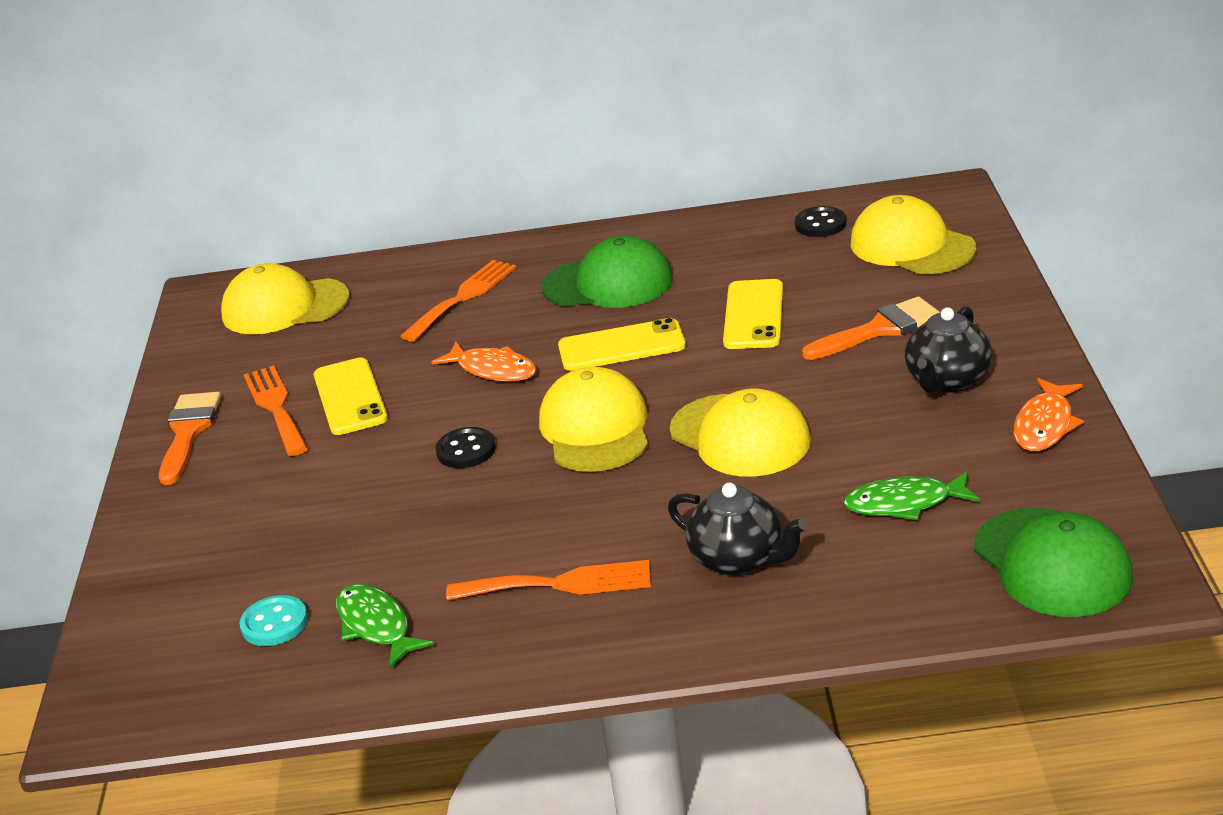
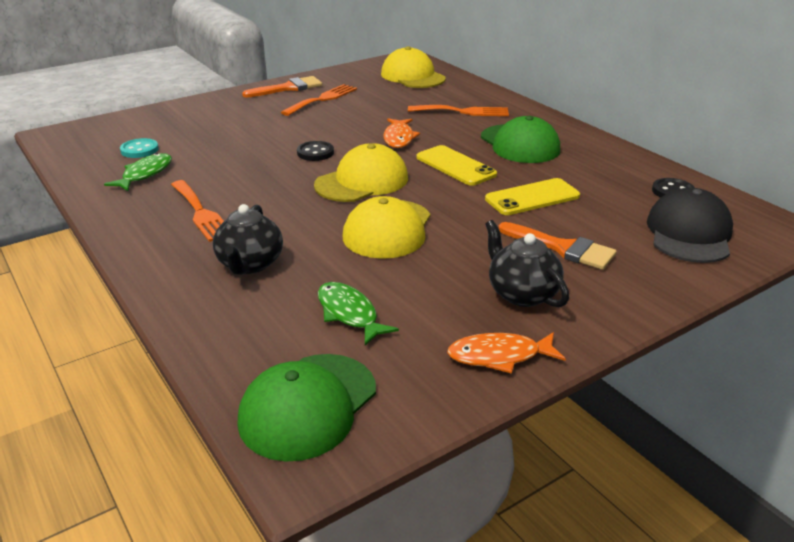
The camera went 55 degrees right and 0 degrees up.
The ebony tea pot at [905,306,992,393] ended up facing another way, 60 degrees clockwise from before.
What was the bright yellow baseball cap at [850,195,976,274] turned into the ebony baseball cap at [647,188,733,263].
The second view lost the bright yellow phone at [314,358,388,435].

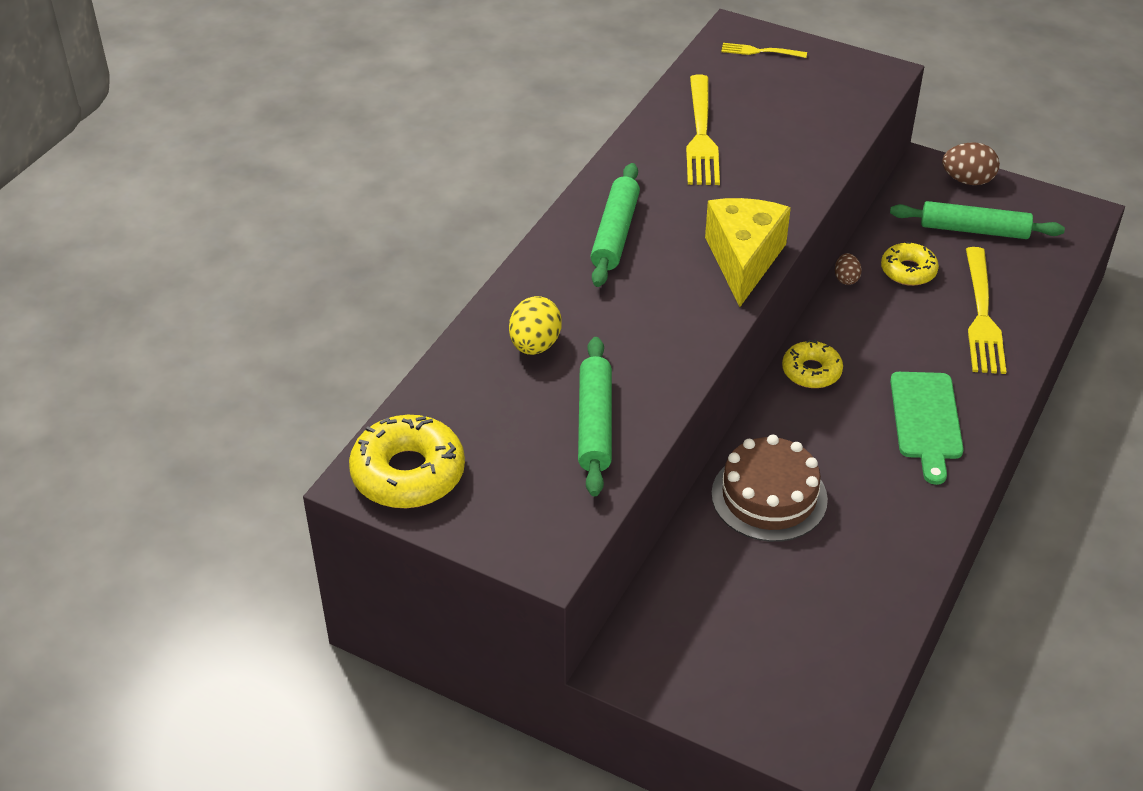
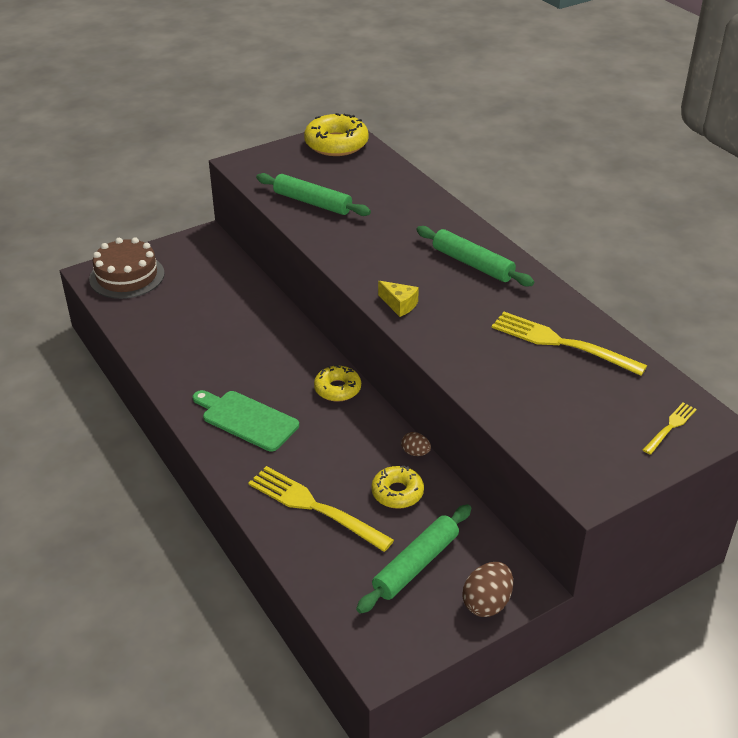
The camera went 120 degrees right and 5 degrees down.
The brown cake ended up elsewhere, having gone from [711,435,828,542] to [89,237,165,299].
The size of the bright yellow piece of cheese at [705,198,791,307] changed by a factor of 0.48.
The second view lost the bright yellow egg shape at [509,296,562,355].

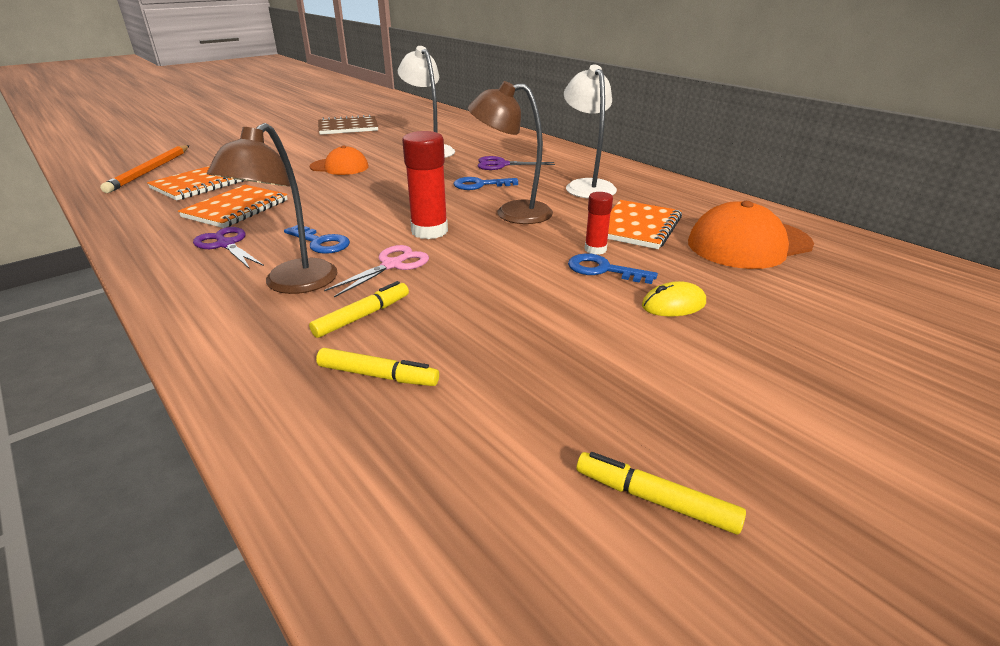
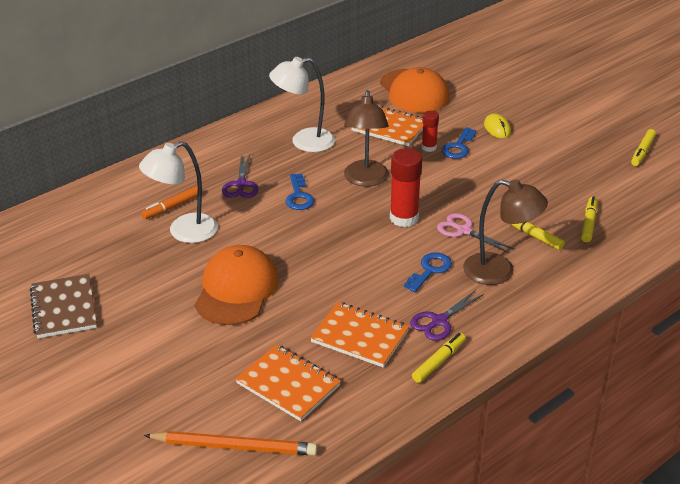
The camera went 90 degrees left and 5 degrees up.
The second view gained the orange felt pen at [141,186,198,219].
The size of the orange baseball cap at [309,145,369,175] changed by a factor of 1.60.
The second view gained the bright yellow felt pen at [412,333,466,383].

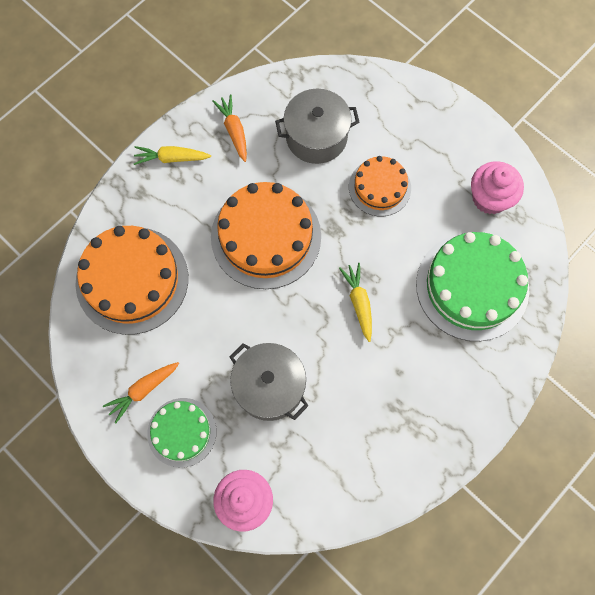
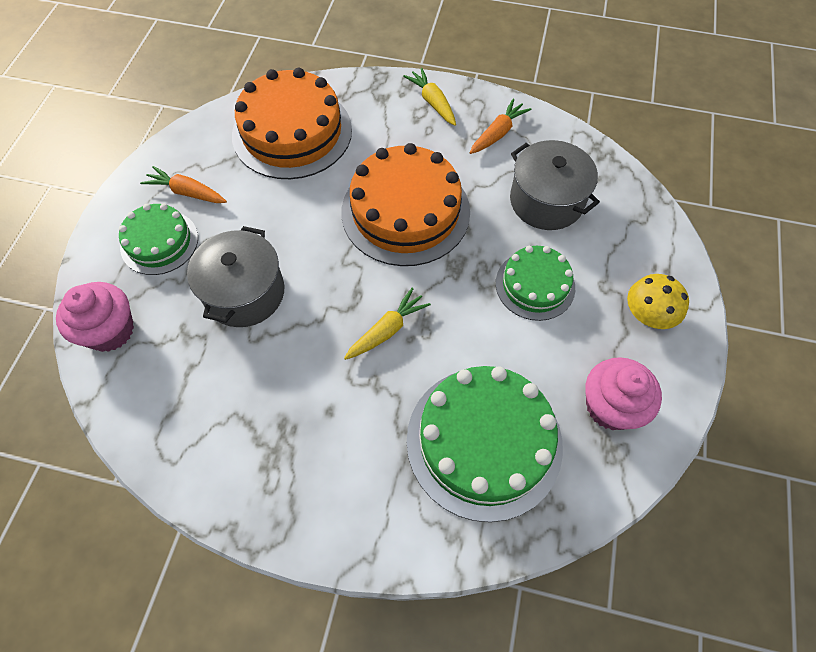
The camera went 60 degrees right and 10 degrees down.
What was the orange cake at [349,156,411,217] turned into the emerald cake at [496,246,575,321].
The second view gained the bright yellow mushroom at [627,274,689,329].

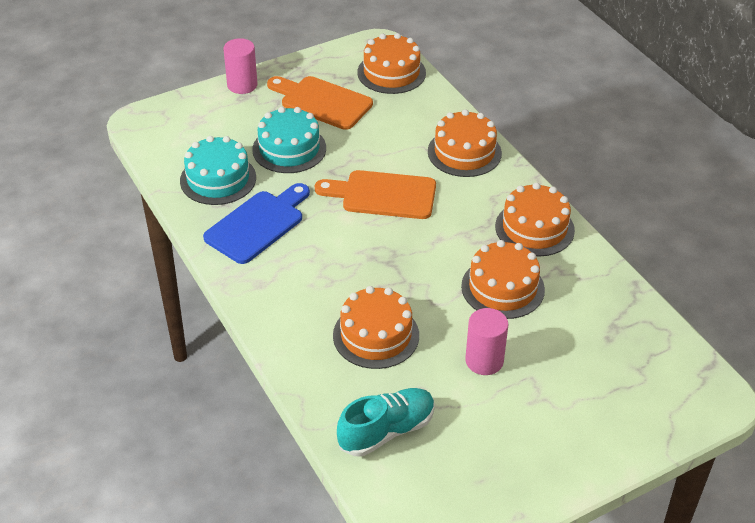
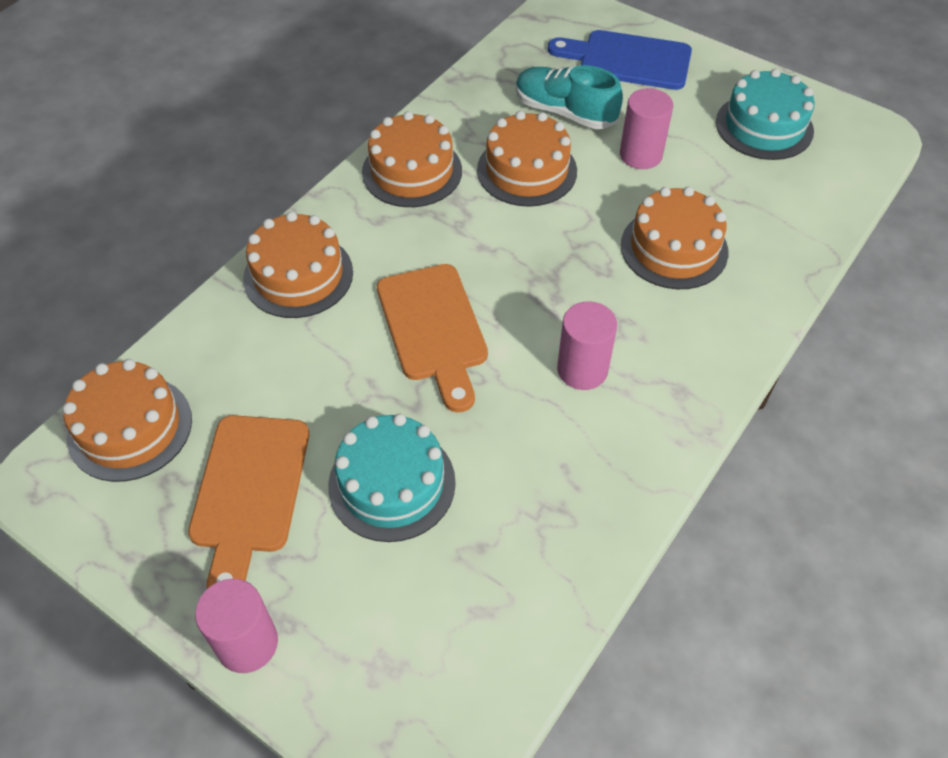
The camera went 115 degrees left and 10 degrees up.
The teal sneaker ended up elsewhere, having gone from [337,388,435,457] to [516,65,623,129].
The royal blue bread board ended up elsewhere, having gone from [203,183,310,264] to [548,30,692,90].
The second view gained the pink cylinder at [557,302,617,390].
The teal cake ended up elsewhere, having gone from [180,136,256,205] to [716,68,815,160].

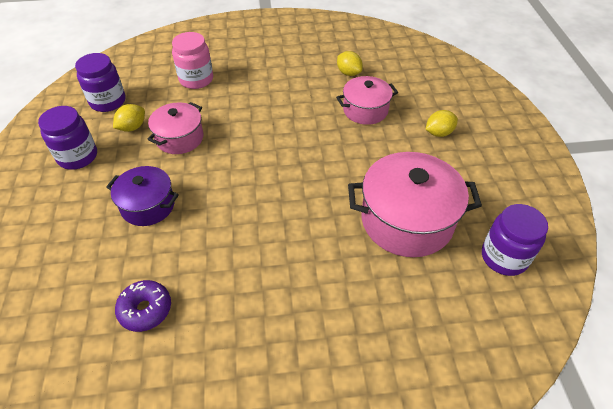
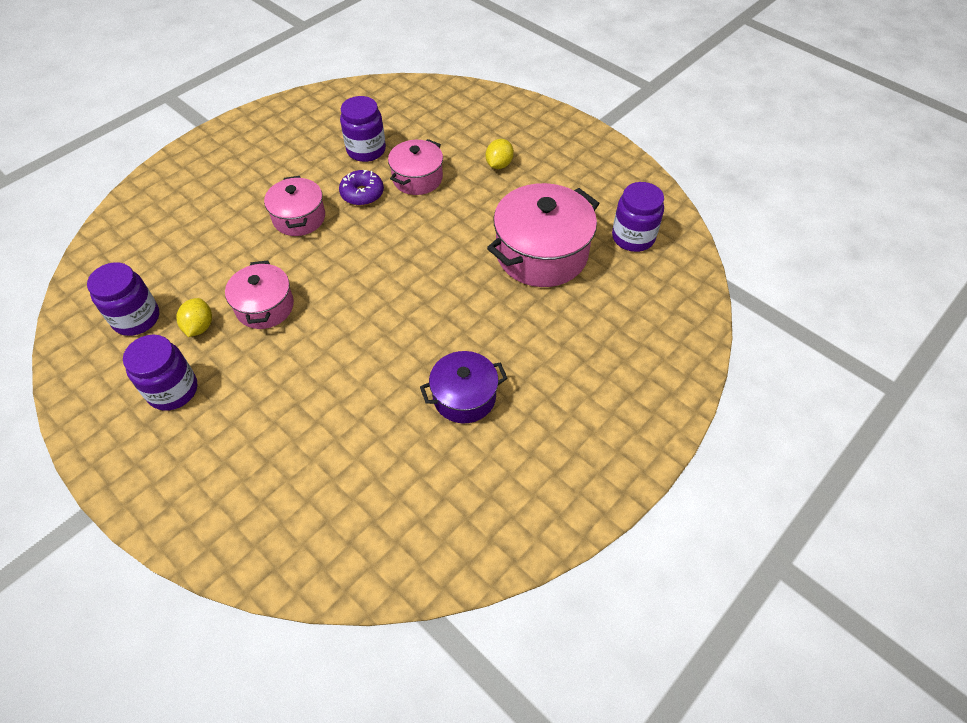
The camera went 40 degrees left and 5 degrees up.
The second view gained the pink cooking pot at [264,176,325,236].
The violet doughnut ended up elsewhere, having gone from [115,280,171,332] to [339,170,384,206].
Where the bright yellow toy lemon stood at [337,51,363,76], the violet jam jar came to stand at [340,96,386,162].
The violet cooking pot ended up elsewhere, having gone from [106,166,179,226] to [420,351,508,423].
The second view lost the pink jam jar at [172,32,213,89].

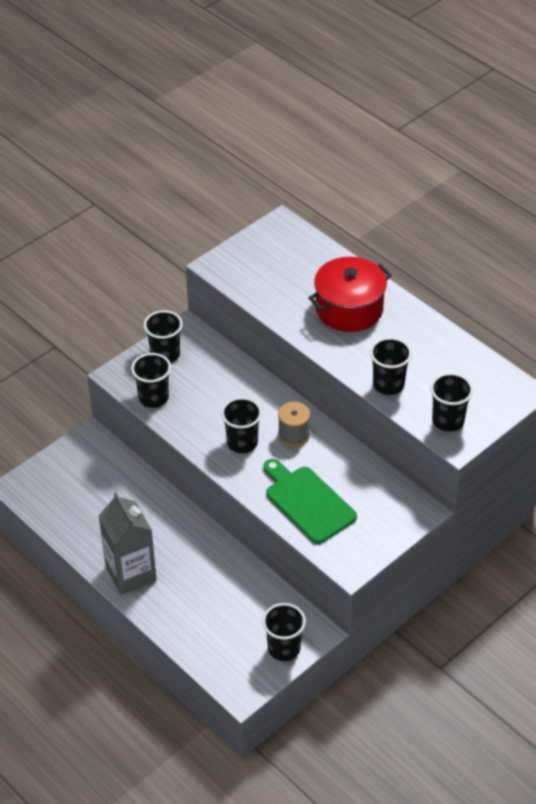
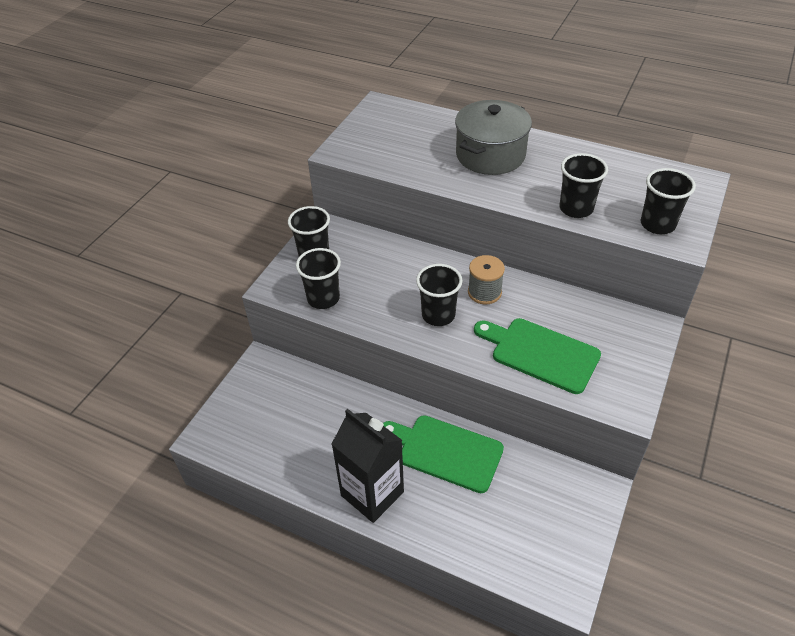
The camera went 20 degrees left and 0 degrees up.
What was the grey juice carton at [99,492,157,595] turned into the ebony juice carton at [332,409,404,523].
The second view gained the emerald bread board at [383,415,504,493].
What was the scarlet cooking pot at [308,257,392,332] turned into the grey cooking pot at [455,100,532,175].
The second view lost the ebony beaker at [262,603,306,661].

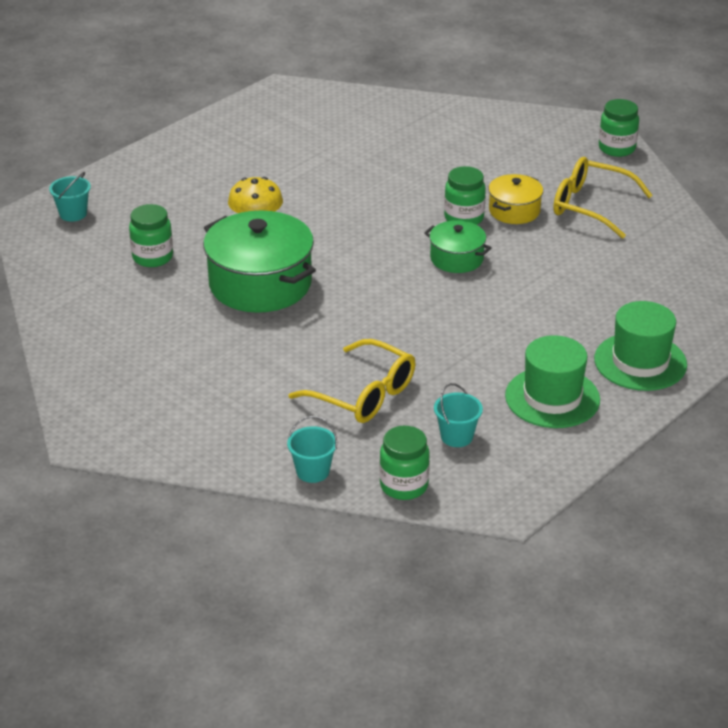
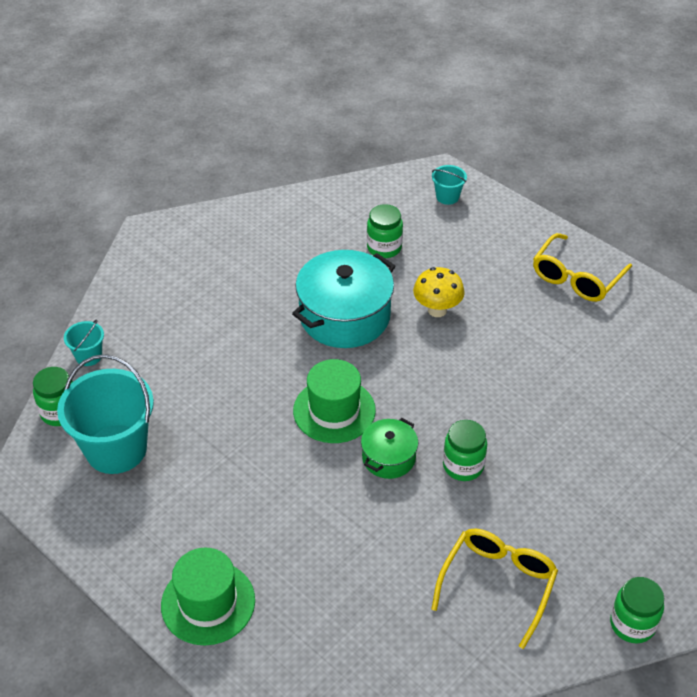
The camera went 90 degrees right and 10 degrees up.
The size of the teal pail at [434,383,483,447] changed by a factor of 2.17.
What was the emerald cooking pot at [203,211,316,313] turned into the teal cooking pot at [292,250,395,348].
The emerald hat ended up elsewhere, having gone from [505,335,600,428] to [293,359,376,443].
The bright yellow eyeglasses ended up elsewhere, having gone from [288,339,416,423] to [533,233,632,302].
The second view lost the bright yellow cooking pot at [488,174,543,224].

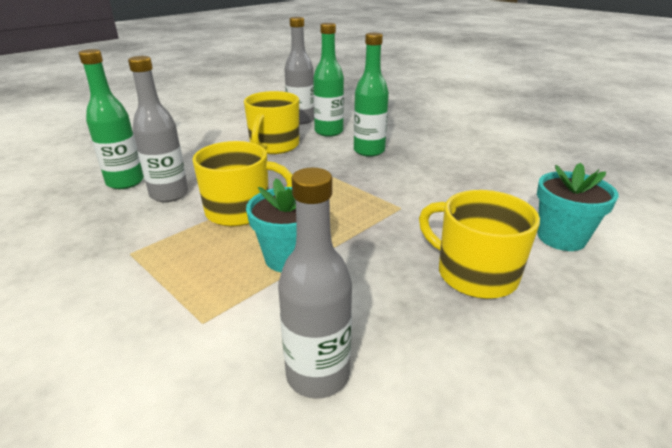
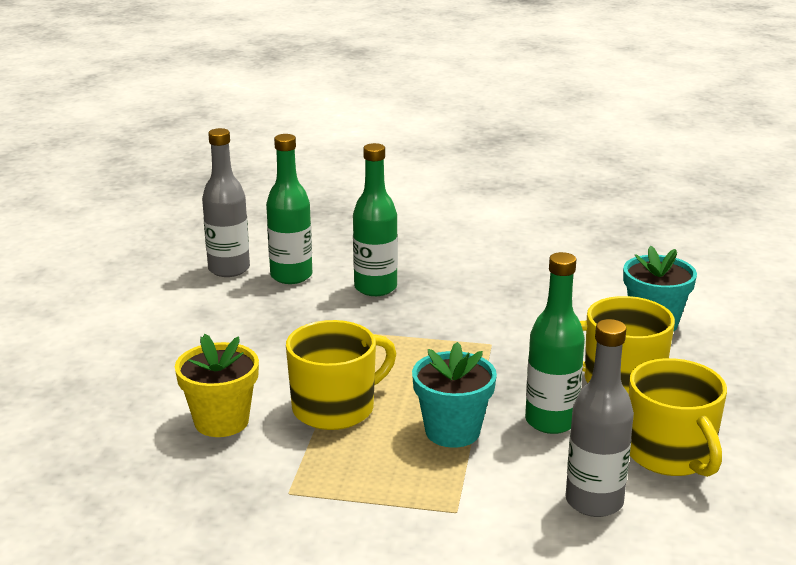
The camera went 35 degrees left and 5 degrees down.
Where the grey drink bottle stood at [128,56,188,202], the bright yellow potted plant came to stand at [175,334,259,437].
The emerald drink bottle ended up elsewhere, having gone from [79,49,144,189] to [525,252,585,434].
The bright yellow coffee mug ended up elsewhere, having gone from [244,91,299,154] to [629,358,727,477].

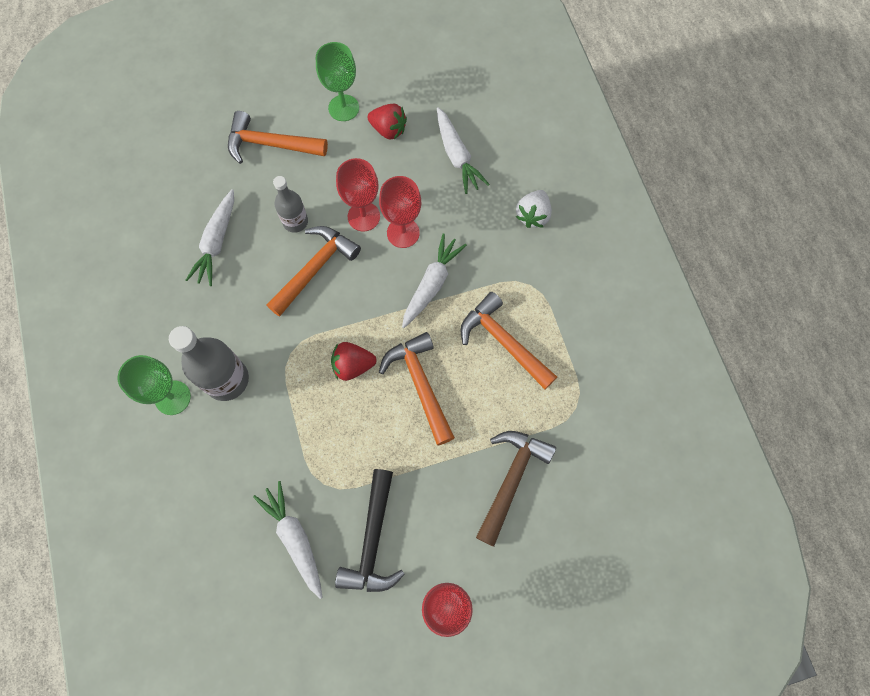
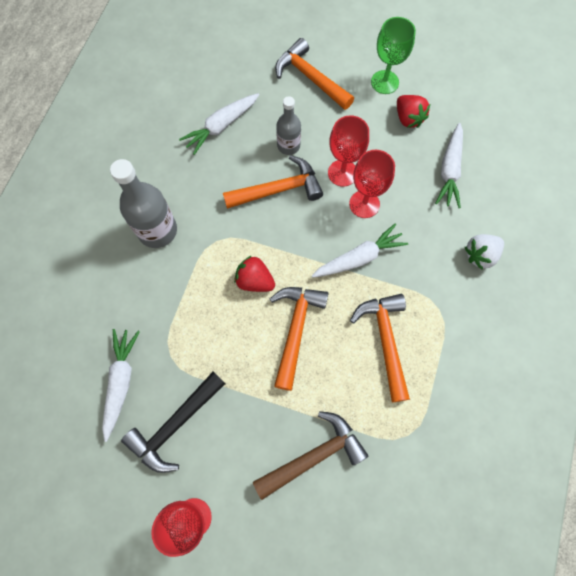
The camera went 35 degrees right and 0 degrees up.
The second view lost the emerald wine glass at [118,355,191,415].

